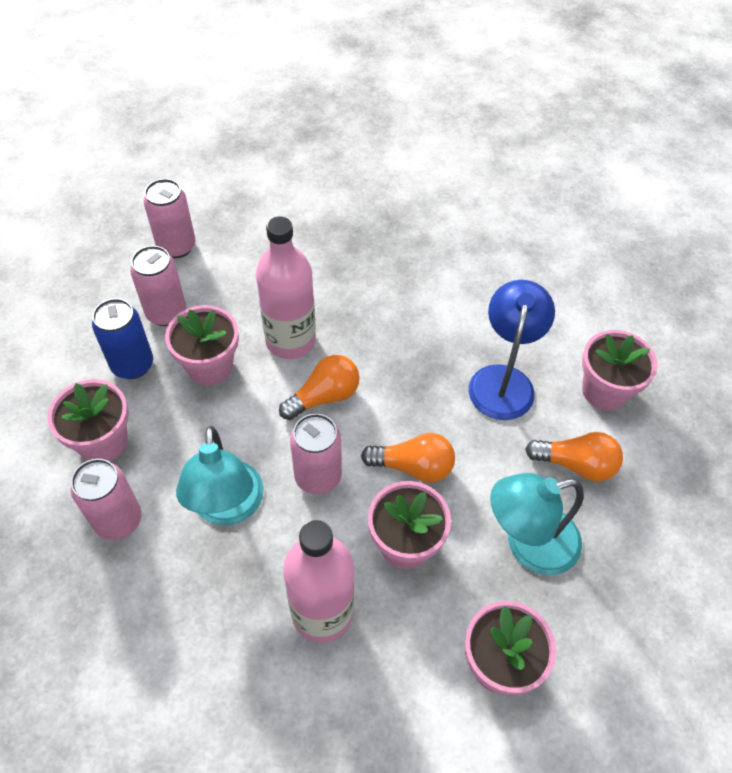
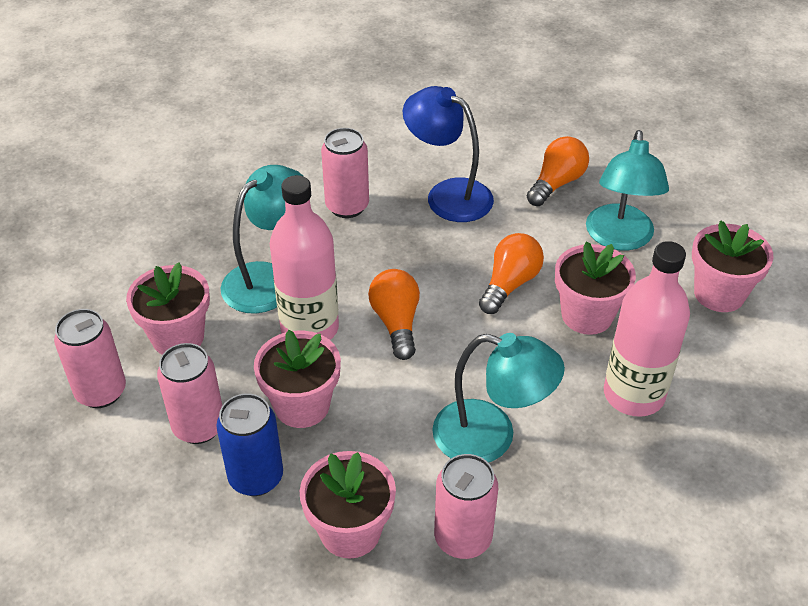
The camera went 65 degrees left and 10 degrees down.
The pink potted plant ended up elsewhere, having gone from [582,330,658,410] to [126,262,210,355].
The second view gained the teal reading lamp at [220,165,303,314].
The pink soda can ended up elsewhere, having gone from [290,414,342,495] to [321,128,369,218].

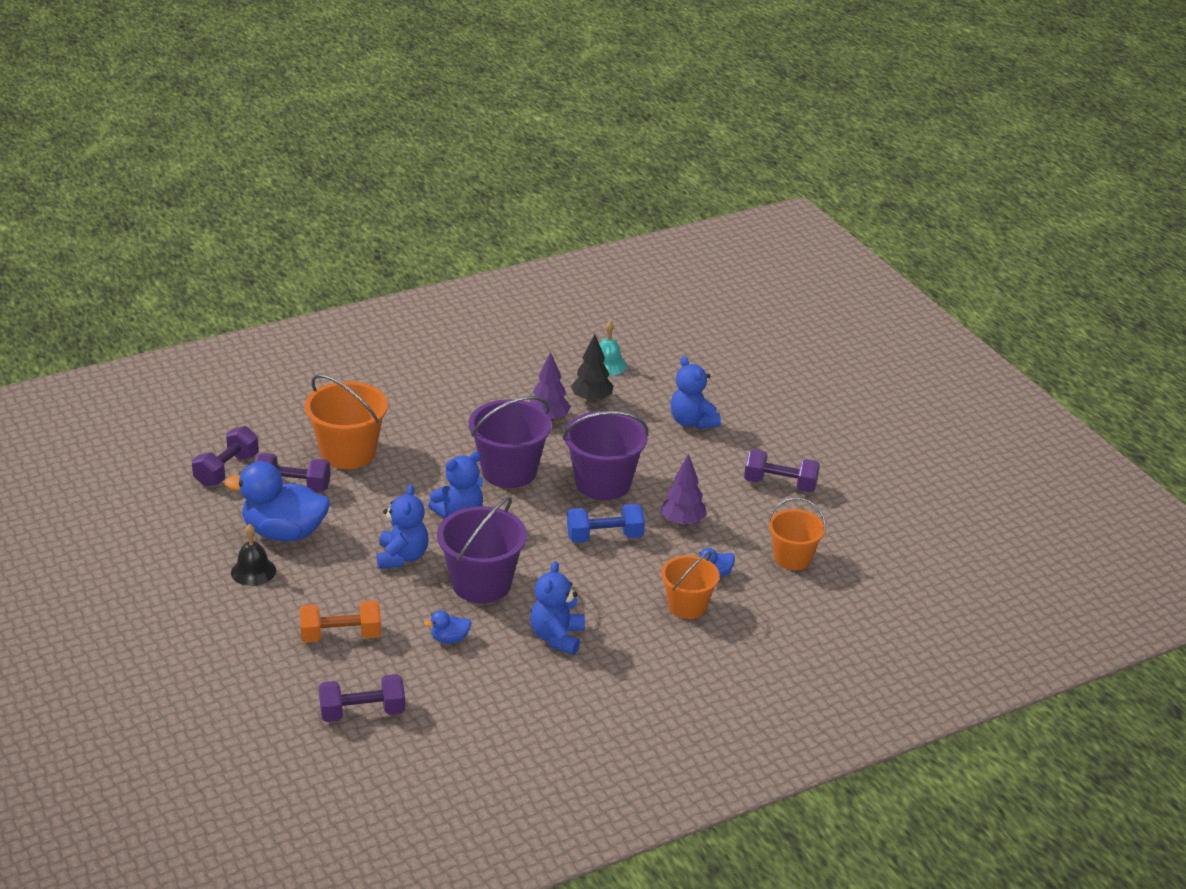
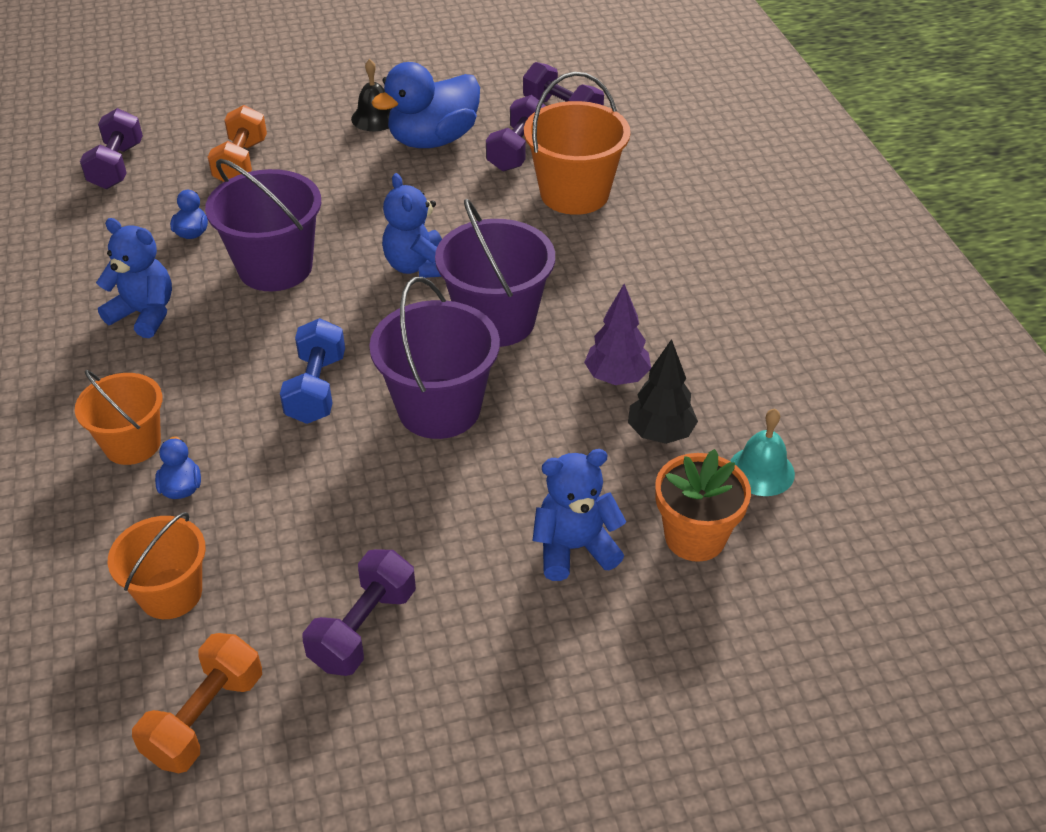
The camera went 105 degrees right and 10 degrees up.
The second view gained the orange hand weight at [132,633,262,773].
The royal blue toy duck at [225,461,330,541] ended up facing another way, 150 degrees counterclockwise from before.
The second view gained the orange potted plant at [655,449,751,562].
The second view lost the royal blue teddy bear at [377,484,429,569].
The second view lost the violet tree at [660,454,707,526].

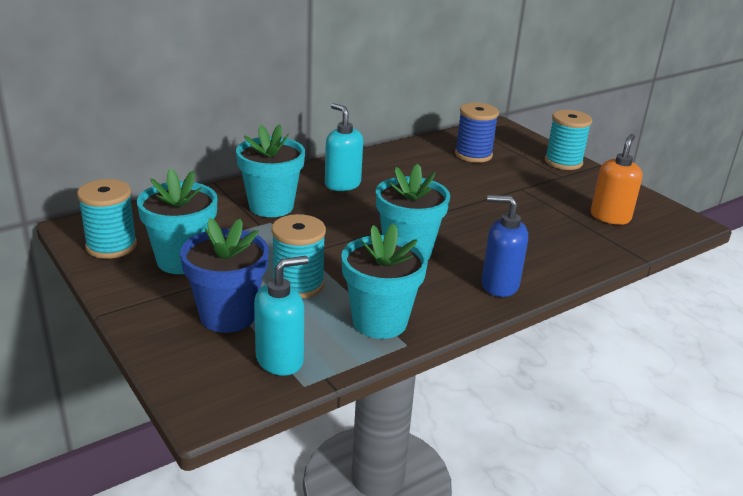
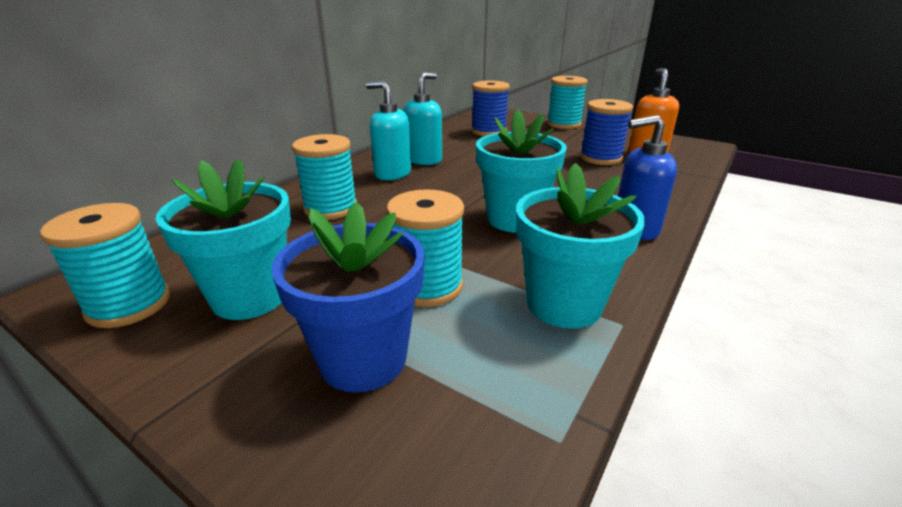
The camera went 20 degrees left and 0 degrees up.
Where the teal potted plant stood at [236,124,305,217], the teal reel of thread came to stand at [292,134,357,220].
The teal pump bottle ended up elsewhere, having gone from [254,256,308,376] to [403,73,442,165].
The second view gained the royal blue reel of thread at [580,99,633,165].

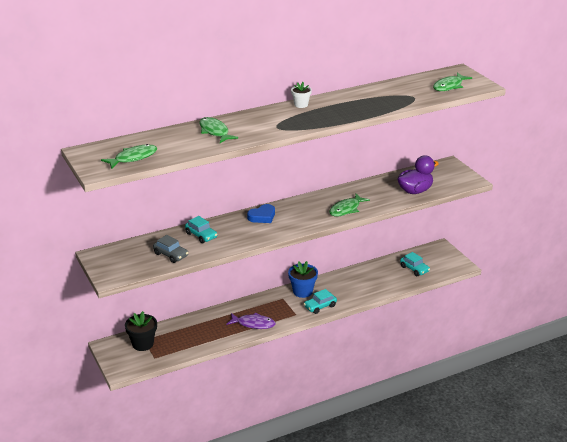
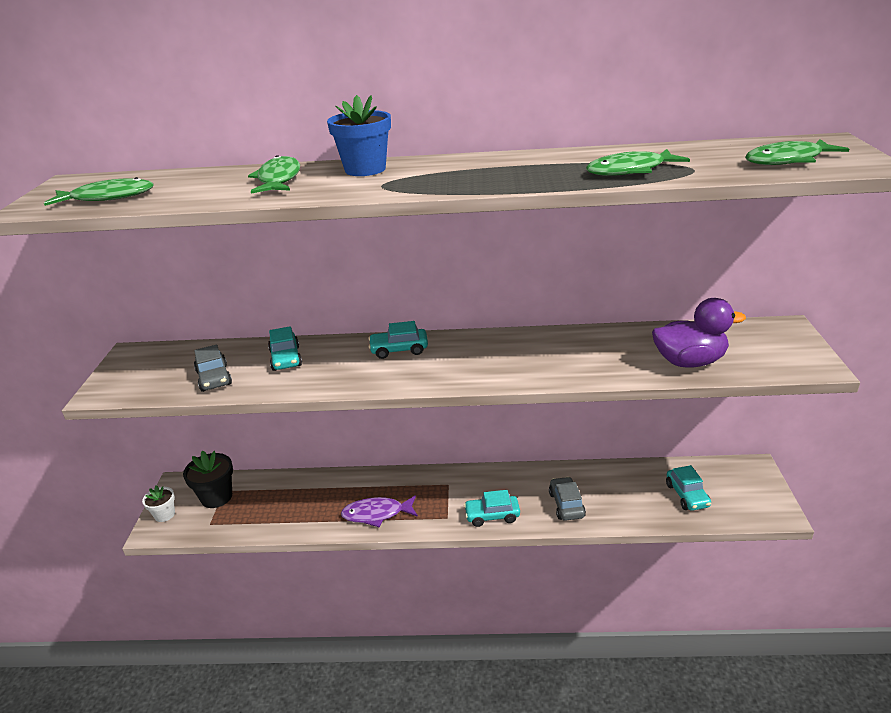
The camera went 30 degrees right and 0 degrees up.
The pure white potted plant ended up elsewhere, having gone from [291,82,312,108] to [142,485,175,522].
The royal blue potted plant ended up elsewhere, having gone from [288,261,318,298] to [327,95,391,176].
The violet fish at [226,313,276,329] ended up facing another way, 135 degrees clockwise from before.
Where the royal blue heart stood at [247,204,275,223], the teal toy car came to stand at [368,321,428,359].
The second view gained the grey toy car at [549,477,586,521].
The emerald fish ended up elsewhere, having gone from [329,194,370,216] to [586,149,690,176].

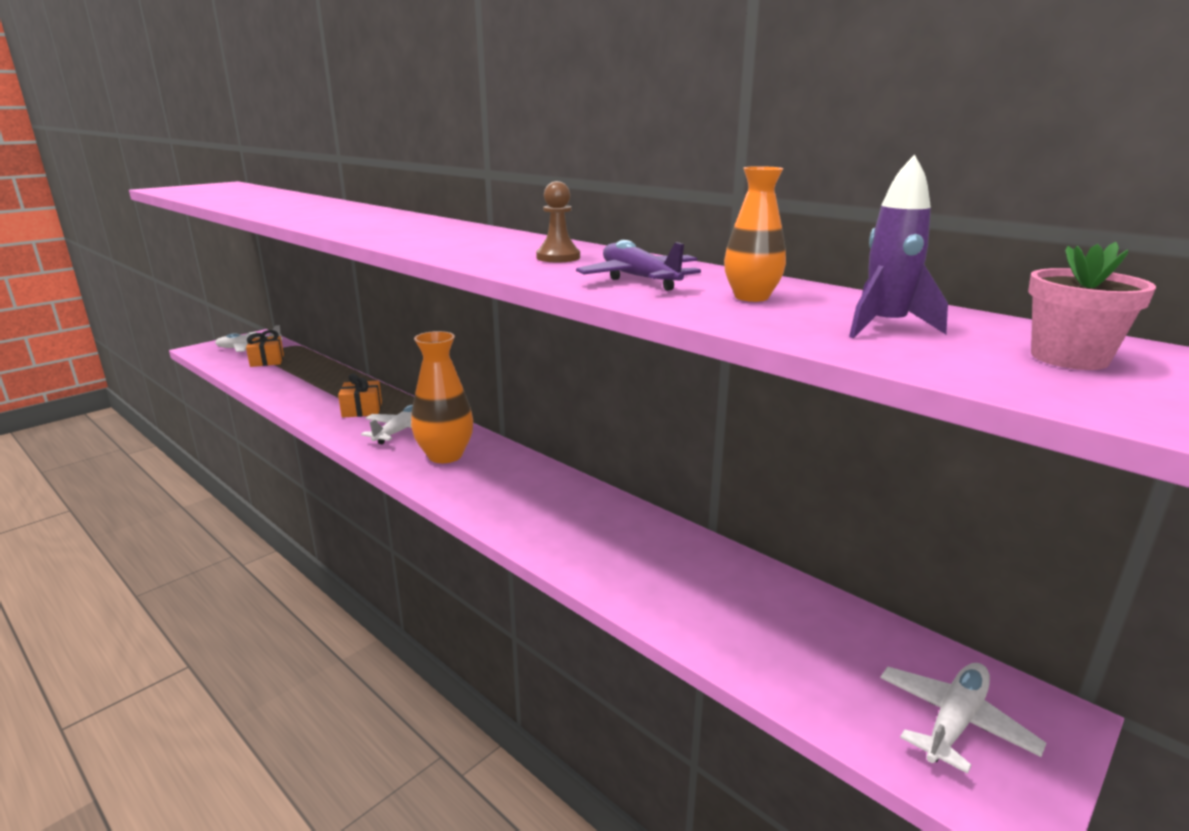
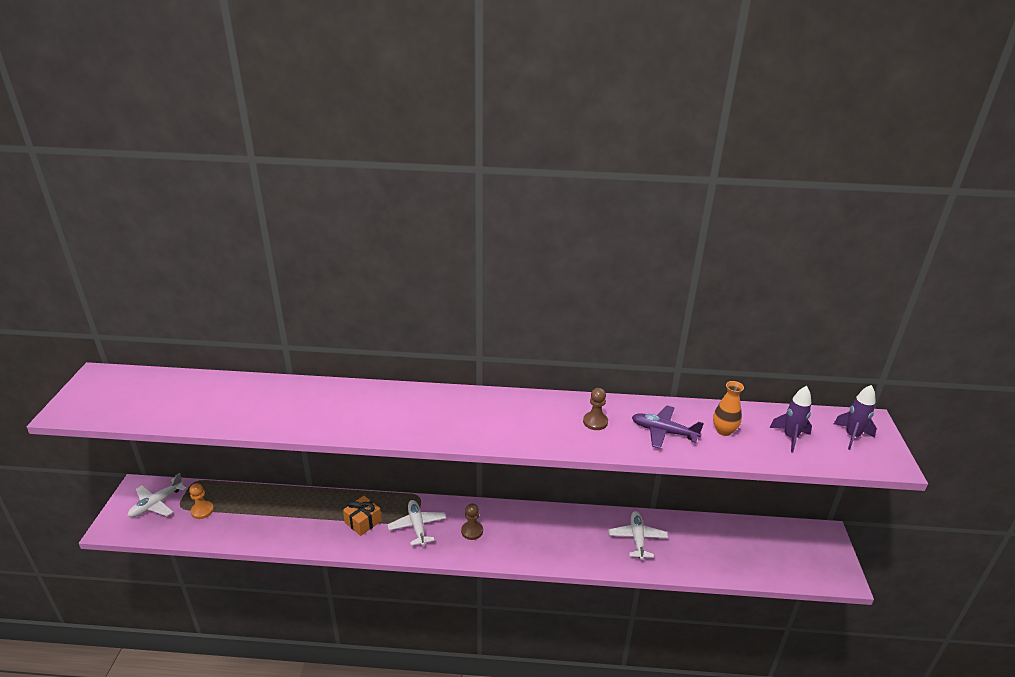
The camera went 40 degrees left and 10 degrees up.
Where the orange gift stood at [246,330,284,367], the orange game pawn came to stand at [189,483,214,519].
Where the orange vase stood at [411,331,473,463], the brown game pawn came to stand at [461,503,483,540].
The pure white toy plane ended up elsewhere, having gone from [880,663,1046,774] to [609,511,668,560].
Where the pink potted plant stood at [1028,242,1156,370], the violet spaceship came to stand at [834,385,877,450].

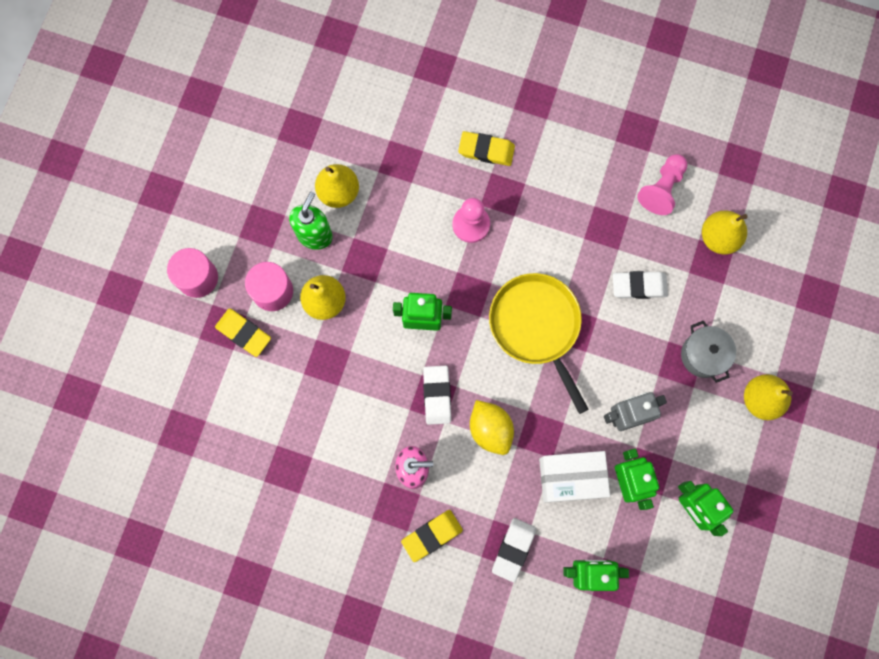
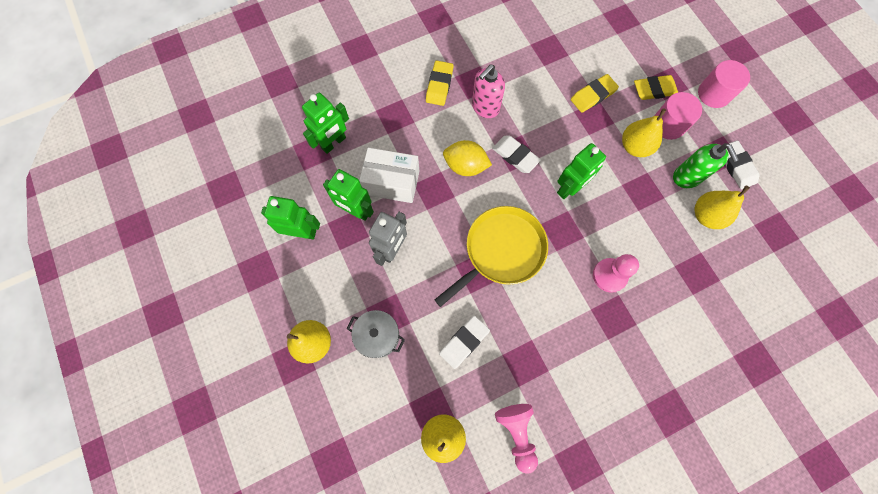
The camera went 135 degrees right and 5 degrees down.
The pure white box at [539,451,610,503] ended up facing another way, 60 degrees clockwise from before.
The bright yellow skillet at [489,273,588,414] ended up facing another way, 60 degrees counterclockwise from before.
The bright yellow pencil eraser ended up elsewhere, having gone from [458,131,515,166] to [571,74,619,113].
The pure white pencil eraser ended up elsewhere, having gone from [492,518,536,582] to [725,140,760,189].

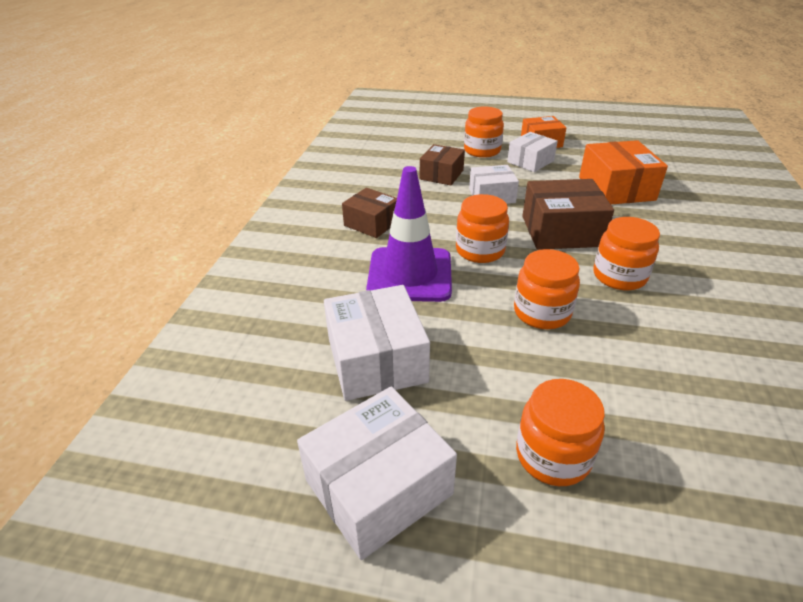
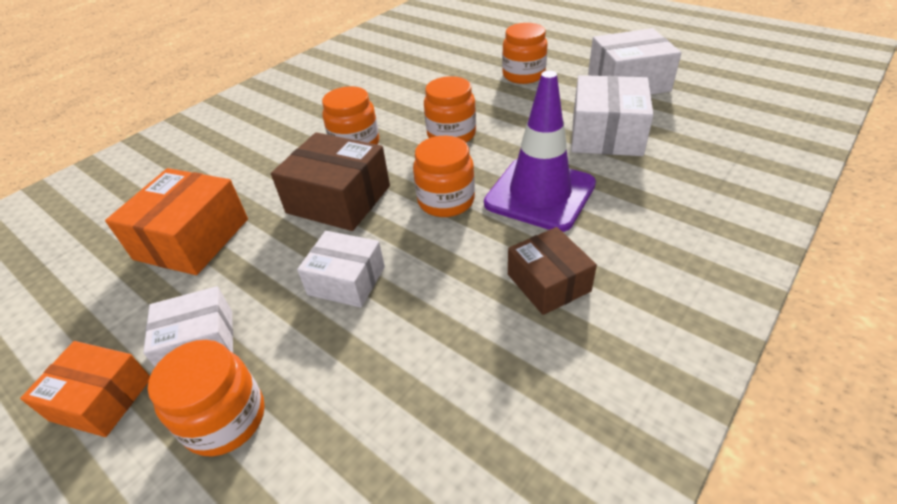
The camera went 150 degrees left and 5 degrees up.
The second view lost the brown box at [420,144,465,185].

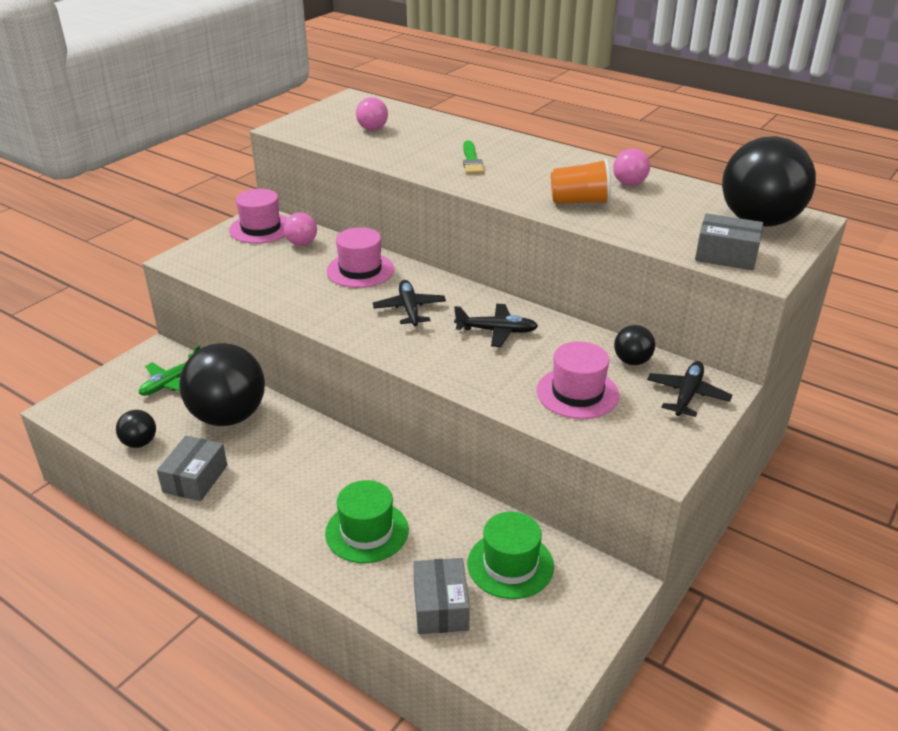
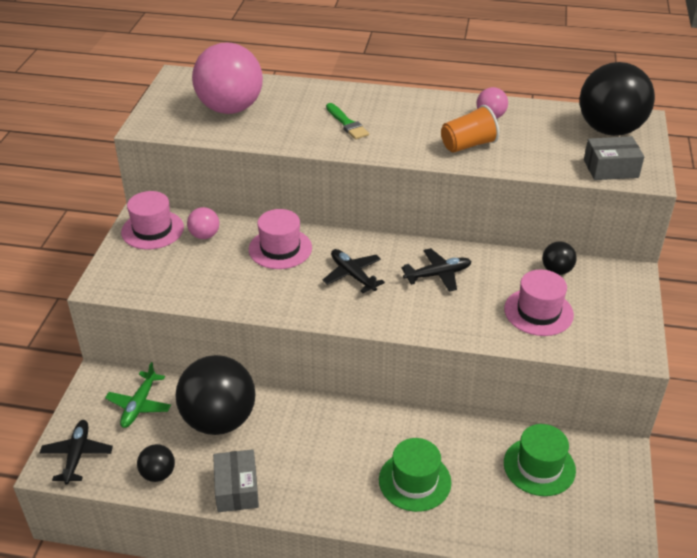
The camera went 25 degrees left and 5 degrees up.
The ebony toy plane ended up elsewhere, having gone from [647,361,732,417] to [40,420,113,485].
The size of the pink sphere at [356,97,388,130] changed by a factor of 2.22.
The second view lost the grey box at [413,558,470,634].

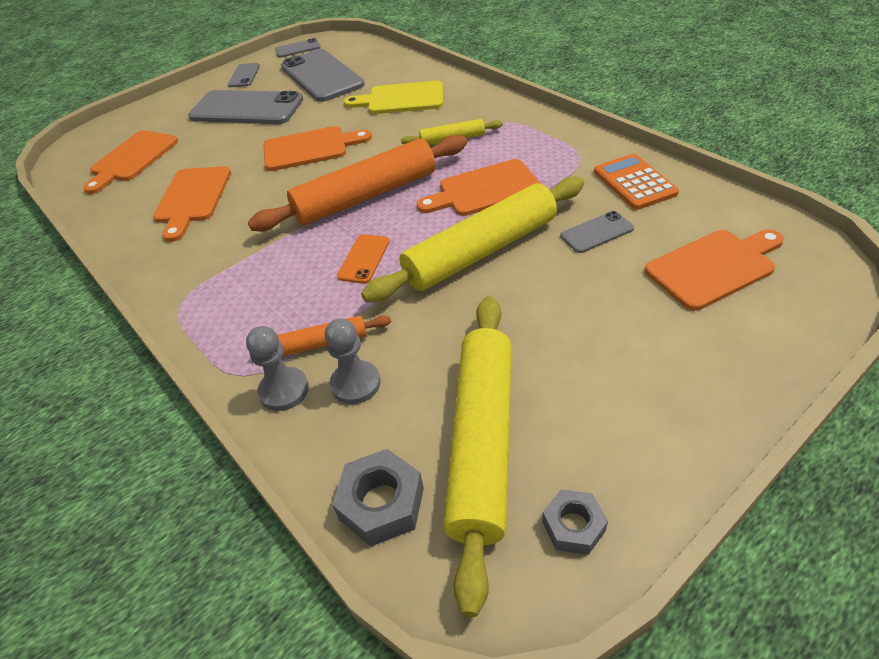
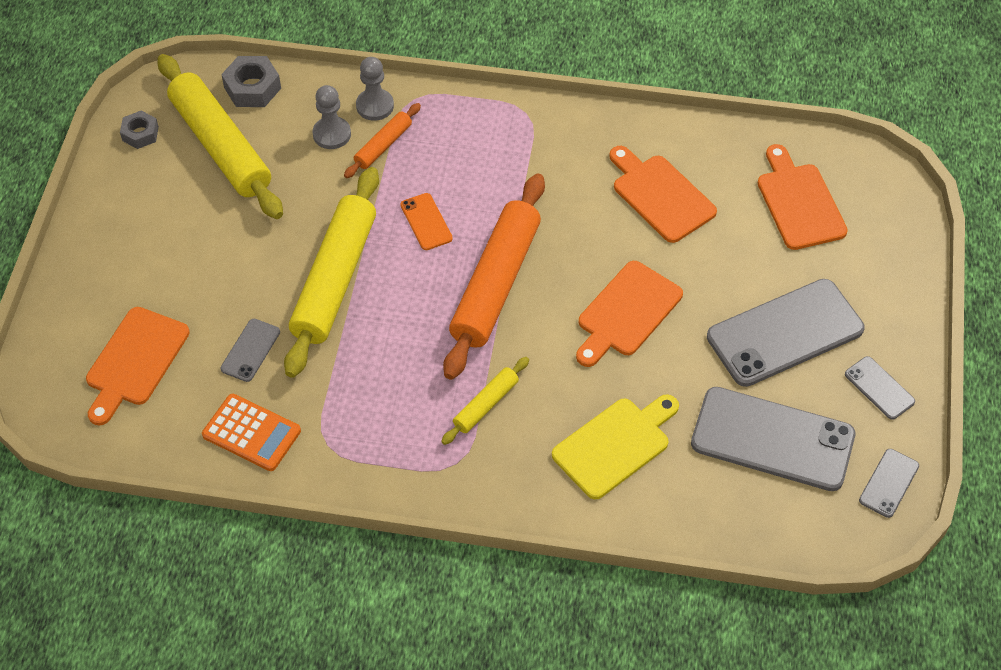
The camera went 135 degrees right and 10 degrees up.
The second view lost the orange bread board at [416,159,541,216].

